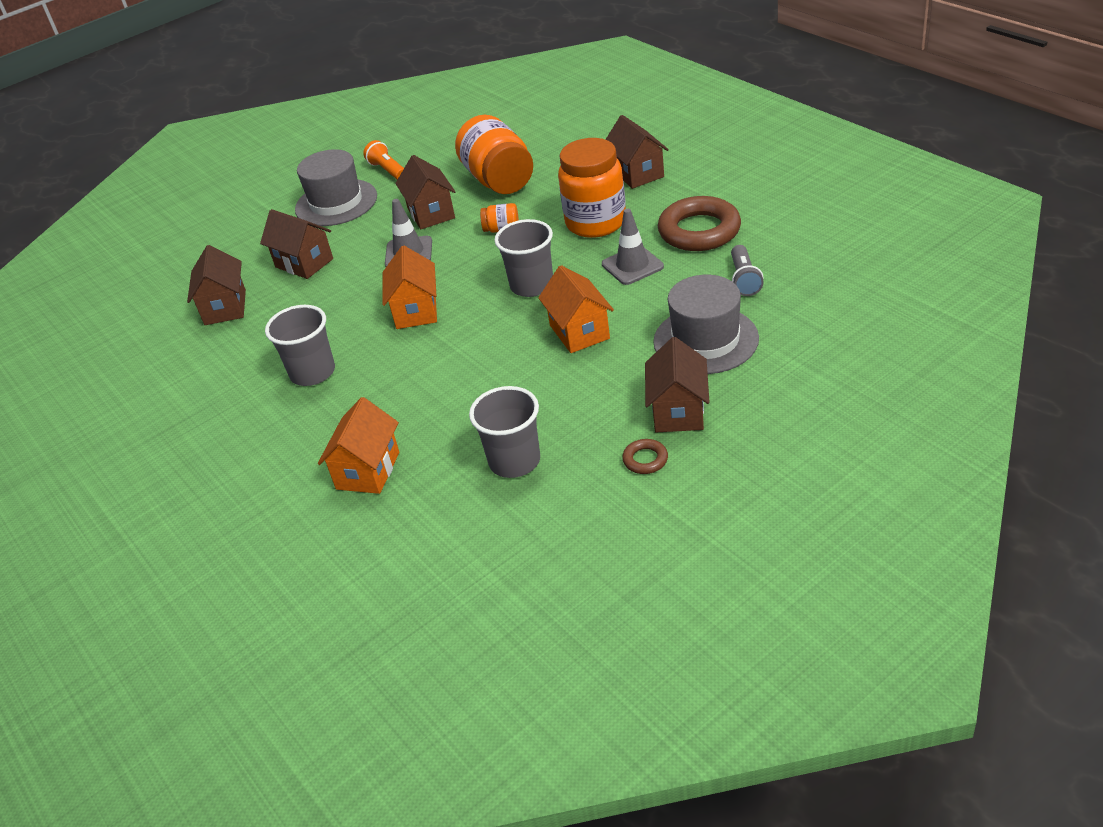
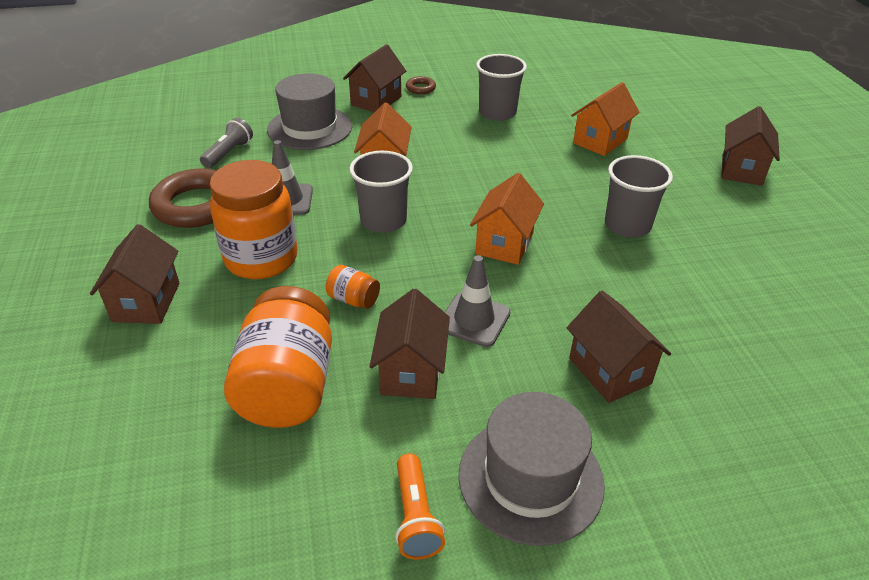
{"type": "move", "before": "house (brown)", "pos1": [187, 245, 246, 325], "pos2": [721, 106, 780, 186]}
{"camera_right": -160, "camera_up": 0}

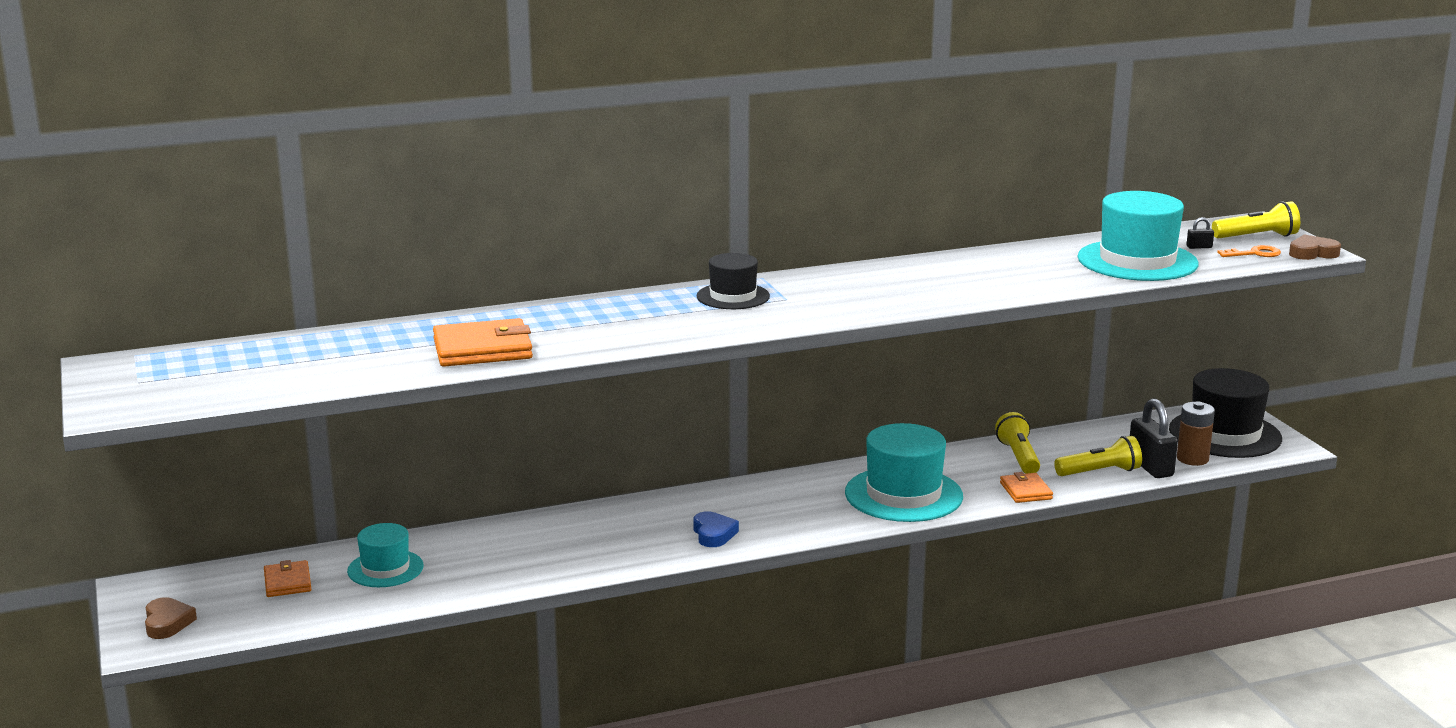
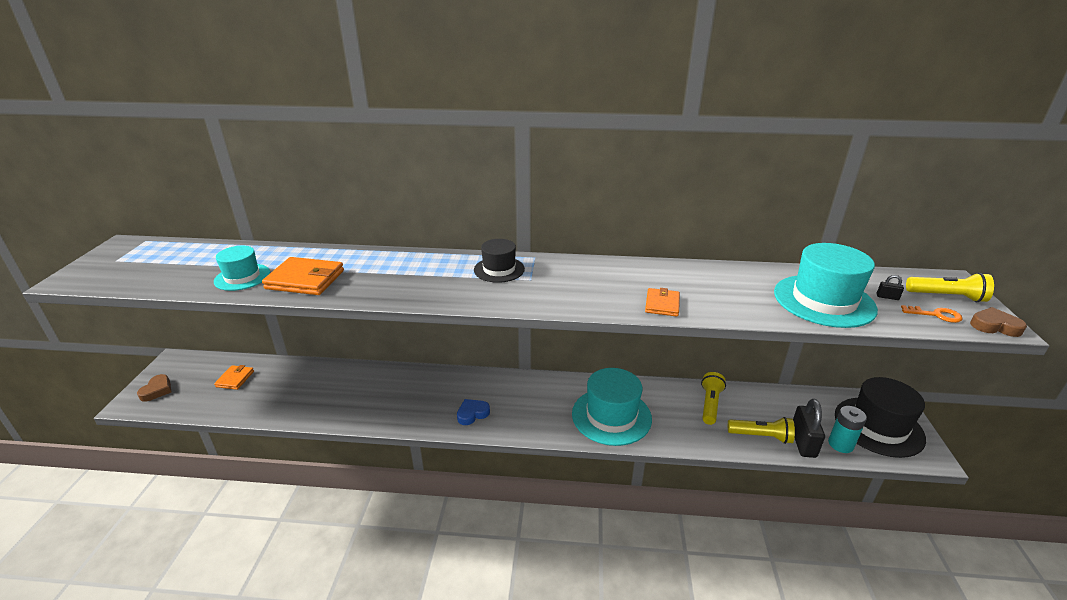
{"type": "recolor", "before": "AA battery (brown)", "after": "AA battery (teal)", "pos1": [1177, 401, 1215, 466], "pos2": [828, 406, 867, 453]}
{"type": "move", "before": "wallet (orange-coloured)", "pos1": [1000, 472, 1053, 503], "pos2": [645, 288, 680, 317]}
{"type": "rotate", "before": "love heart (blue)", "pos1": [693, 511, 739, 547], "pos2": [457, 399, 490, 425], "turn": -135}
{"type": "move", "before": "top hat (teal)", "pos1": [347, 523, 424, 587], "pos2": [214, 246, 270, 291]}
{"camera_right": 25, "camera_up": 10}

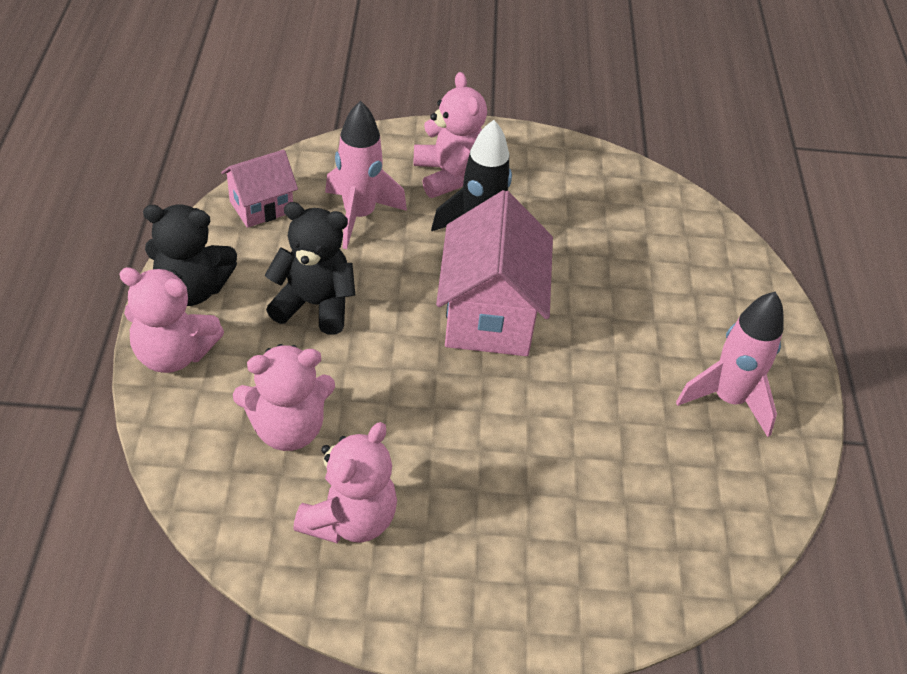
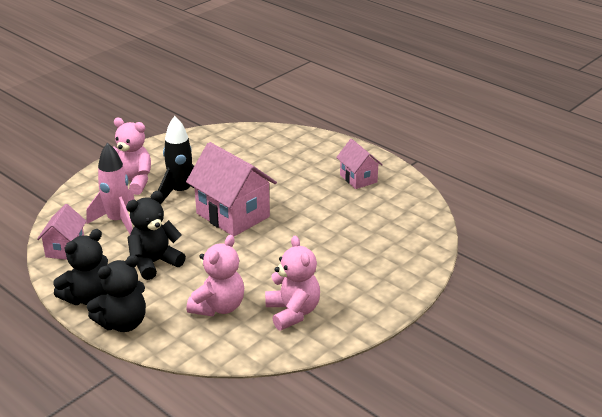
{"type": "recolor", "before": "stuffed bear (pink)", "after": "stuffed bear (black)", "pos1": [119, 267, 224, 373], "pos2": [87, 255, 146, 332]}
{"type": "replace", "before": "spaceship (pink)", "after": "house (pink)", "pos1": [676, 292, 783, 437], "pos2": [336, 139, 383, 189]}
{"camera_right": -45, "camera_up": -15}

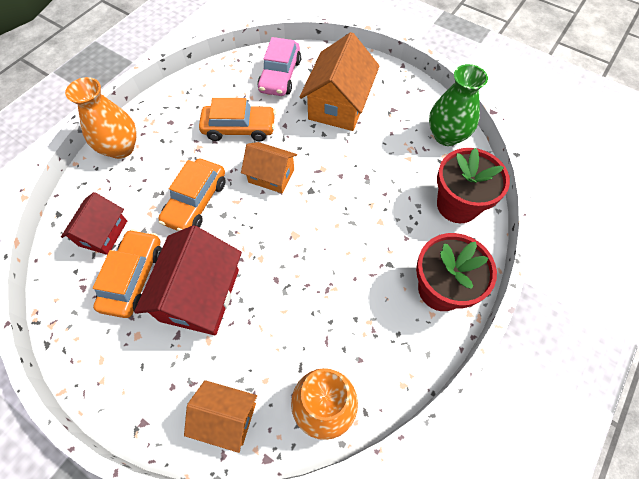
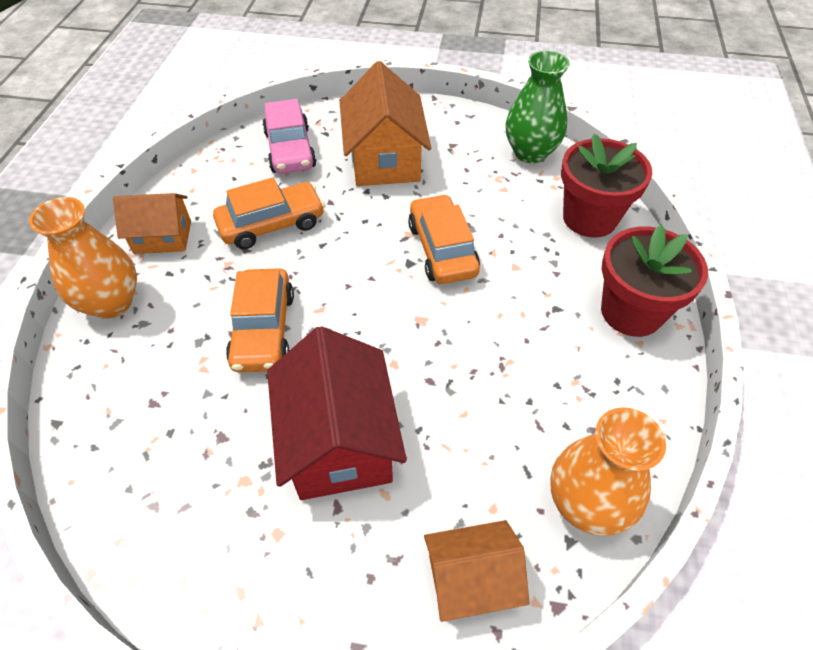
{"type": "move", "before": "house (orange-coloured)", "pos1": [241, 142, 297, 193], "pos2": [113, 193, 191, 254]}
{"type": "delete", "before": "house (crimson)", "pos1": [61, 192, 127, 255]}
{"type": "move", "before": "automobile (orange-coloured)", "pos1": [93, 229, 162, 318], "pos2": [408, 194, 480, 284]}
{"camera_right": -25, "camera_up": -10}

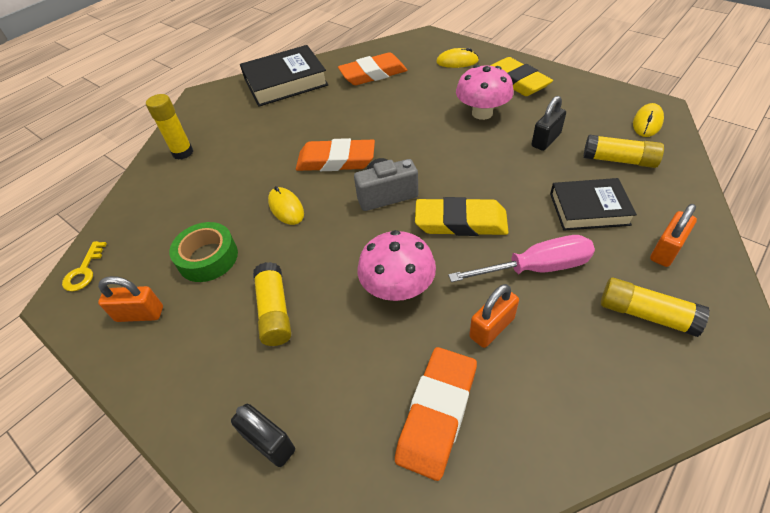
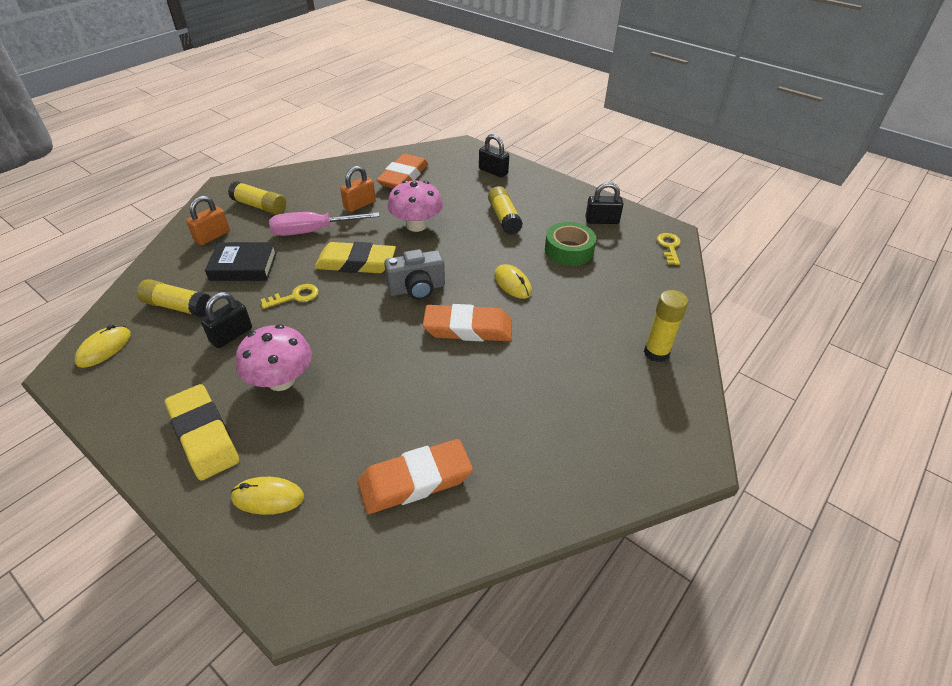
{"type": "delete", "before": "hardback (black)", "pos1": [240, 45, 328, 107]}
{"type": "recolor", "before": "padlock (orange-coloured)", "after": "padlock (black)", "pos1": [98, 276, 163, 322], "pos2": [585, 182, 624, 224]}
{"type": "insert", "after": "latchkey (yellow)", "pos2": [260, 284, 319, 309]}
{"camera_right": 175, "camera_up": -5}

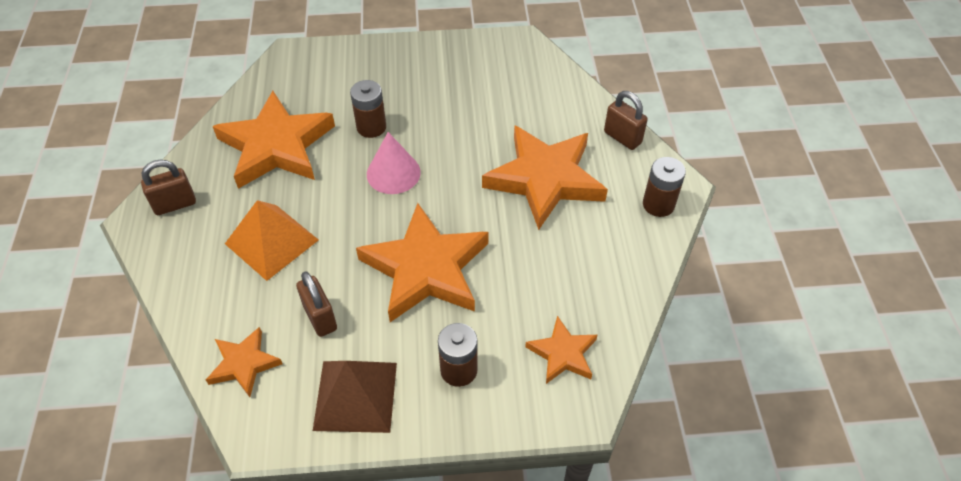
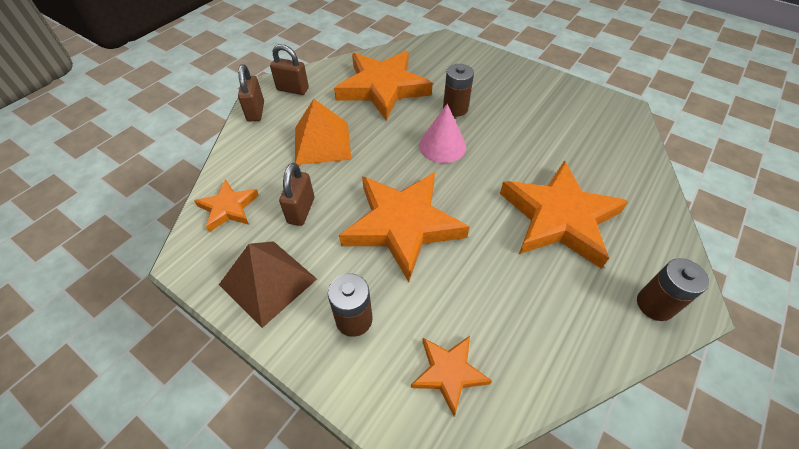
{"type": "move", "before": "padlock (brown)", "pos1": [604, 91, 648, 150], "pos2": [238, 64, 264, 121]}
{"camera_right": 40, "camera_up": 0}

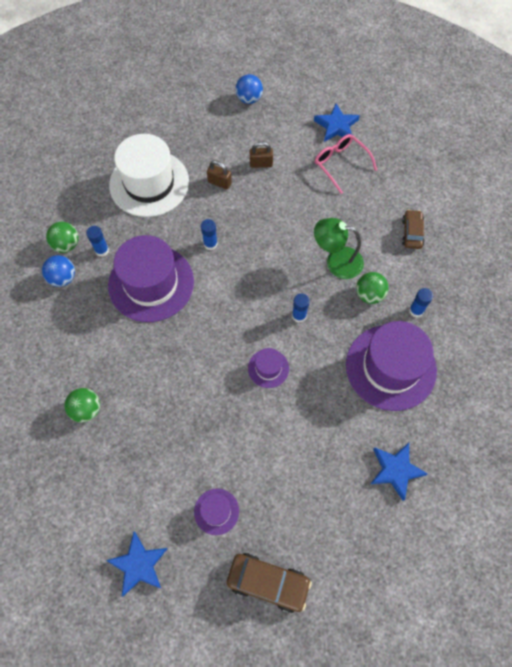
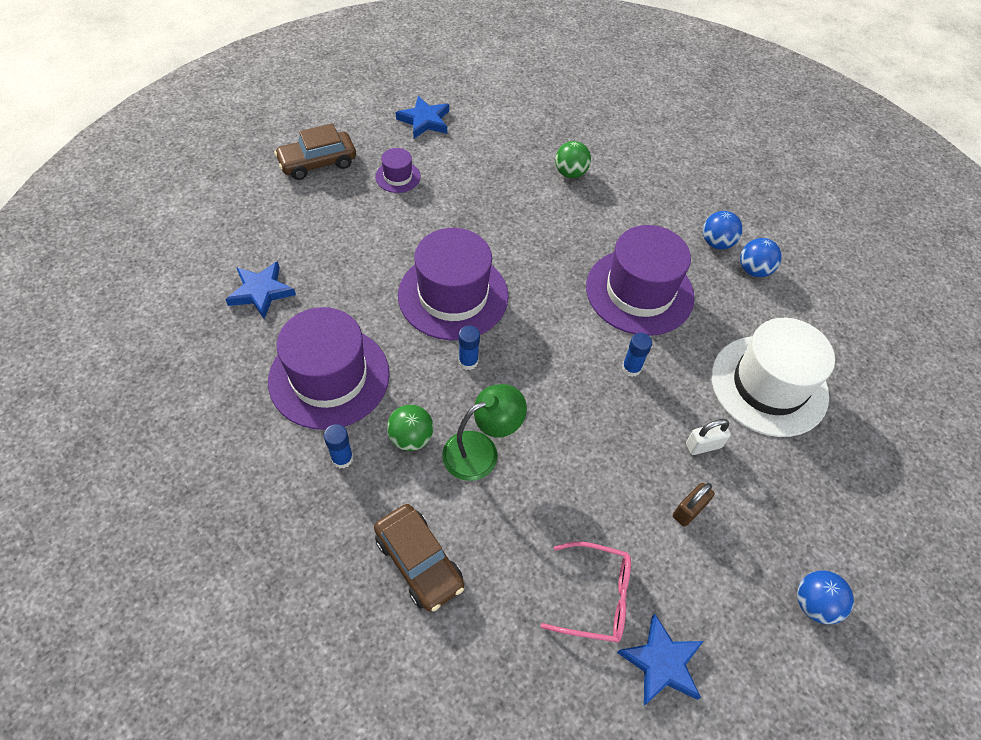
{"type": "recolor", "before": "padlock (brown)", "after": "padlock (snow-white)", "pos1": [207, 160, 232, 190], "pos2": [686, 419, 731, 455]}
{"type": "resize", "before": "automobile (brown)", "pos1": [402, 209, 424, 249], "pos2": [374, 504, 464, 612], "scale": 1.52}
{"type": "recolor", "before": "sphere (leaf-green)", "after": "sphere (blue)", "pos1": [46, 222, 79, 253], "pos2": [740, 238, 781, 277]}
{"type": "delete", "before": "glue (blue)", "pos1": [86, 226, 109, 257]}
{"type": "resize", "before": "top hat (violet)", "pos1": [248, 348, 289, 388], "pos2": [398, 228, 509, 340], "scale": 2.19}
{"camera_right": 135, "camera_up": -10}

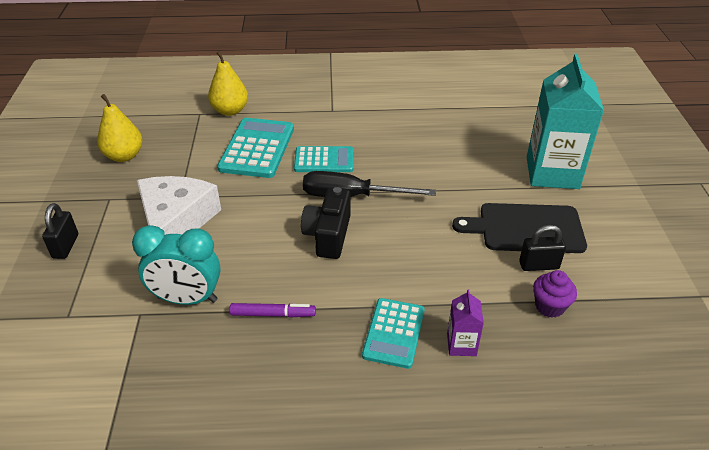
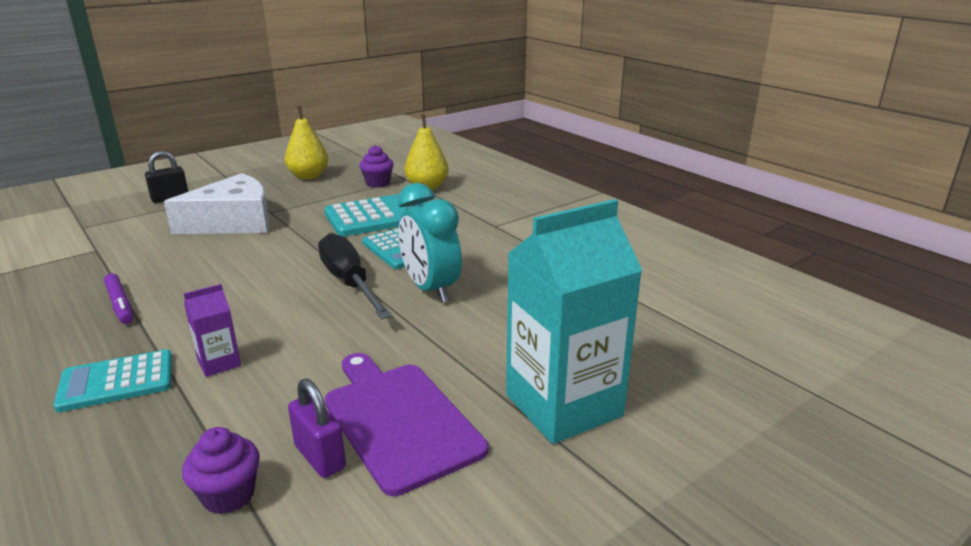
{"type": "delete", "before": "compact camera (black)", "pos1": [301, 187, 351, 259]}
{"type": "recolor", "before": "bread board (black)", "after": "bread board (violet)", "pos1": [452, 203, 587, 253], "pos2": [325, 353, 488, 496]}
{"type": "move", "before": "alarm clock (teal)", "pos1": [132, 225, 221, 305], "pos2": [398, 183, 462, 303]}
{"type": "recolor", "before": "padlock (black)", "after": "padlock (violet)", "pos1": [519, 225, 566, 271], "pos2": [288, 378, 346, 478]}
{"type": "move", "before": "carton (violet)", "pos1": [447, 289, 484, 356], "pos2": [184, 284, 241, 377]}
{"type": "insert", "after": "cupcake (violet)", "pos2": [359, 145, 394, 188]}
{"camera_right": 55, "camera_up": -15}

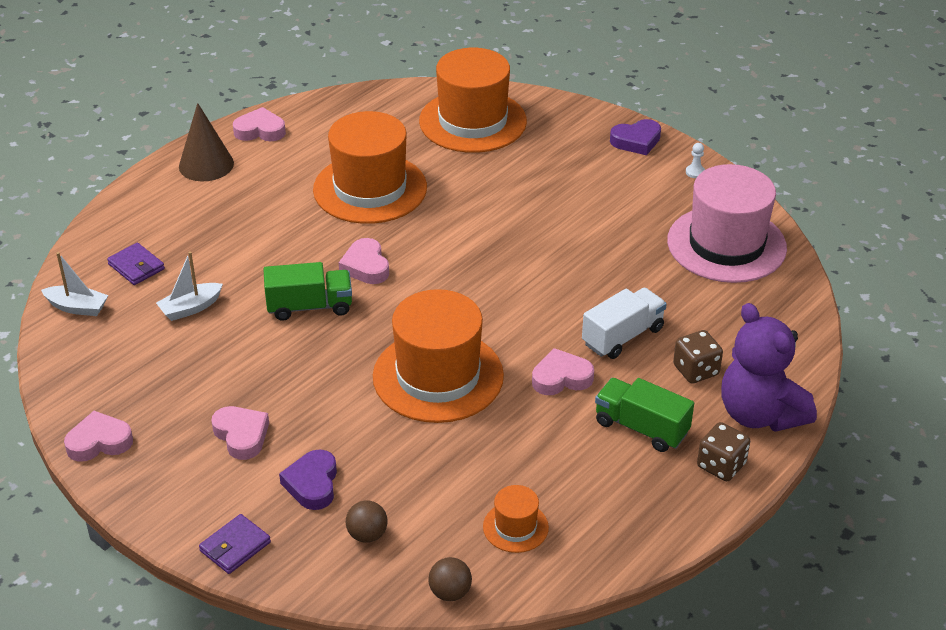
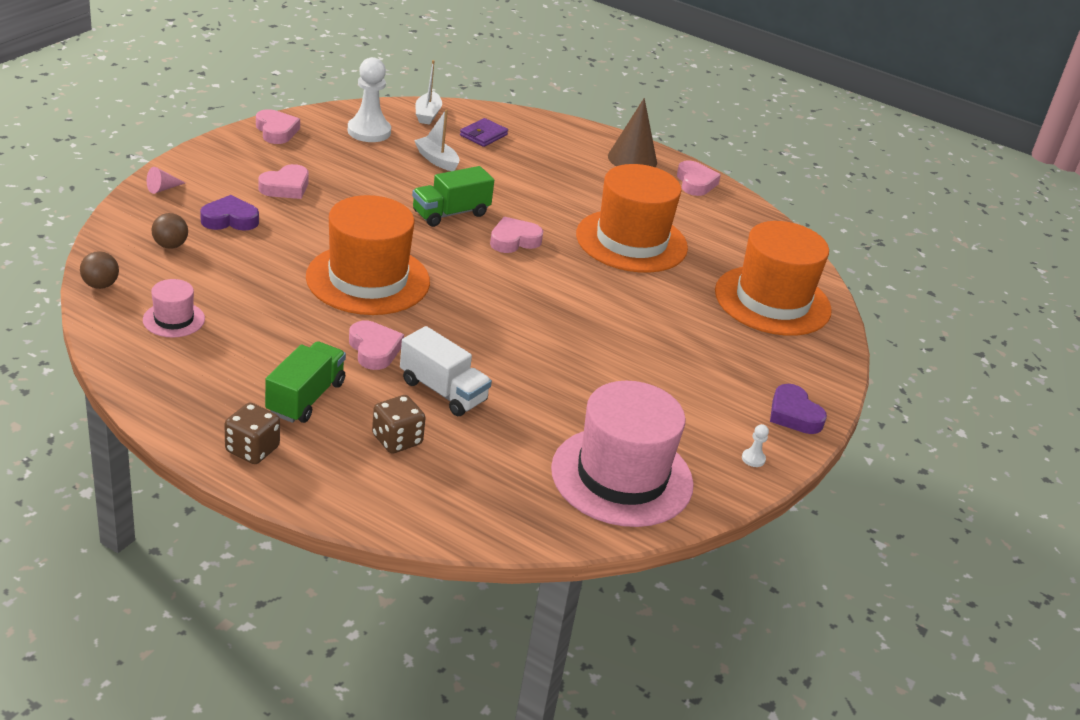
{"type": "rotate", "before": "toy truck (leaf-green)", "pos1": [264, 262, 352, 321], "pos2": [412, 166, 494, 227], "turn": 75}
{"type": "delete", "before": "stuffed bear (violet)", "pos1": [721, 303, 817, 432]}
{"type": "recolor", "before": "top hat (orange-coloured)", "after": "top hat (pink)", "pos1": [483, 485, 549, 553], "pos2": [143, 279, 205, 338]}
{"type": "replace", "before": "wallet (violet)", "after": "solid cone (pink)", "pos1": [199, 514, 271, 574], "pos2": [147, 167, 185, 194]}
{"type": "insert", "after": "game pawn (snow-white)", "pos2": [348, 57, 391, 142]}
{"camera_right": 75, "camera_up": -5}

